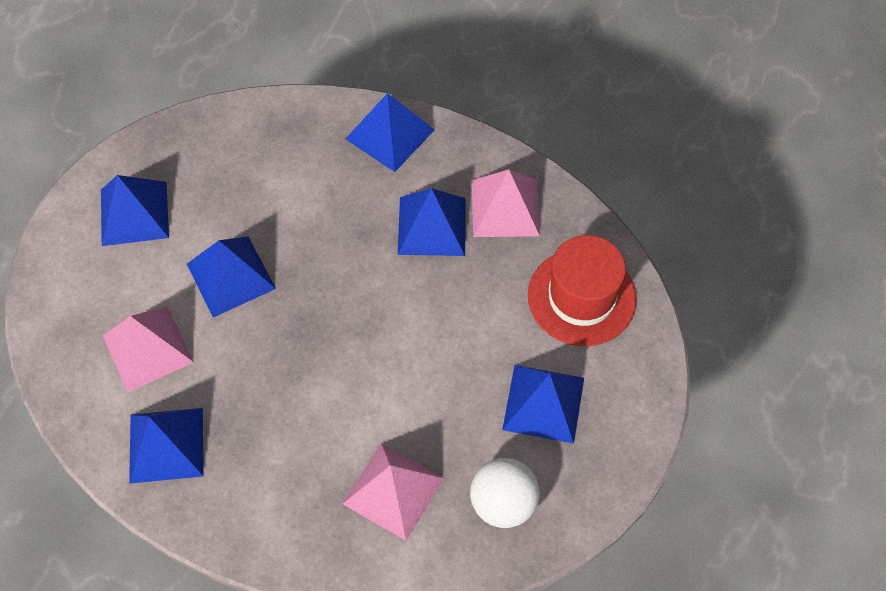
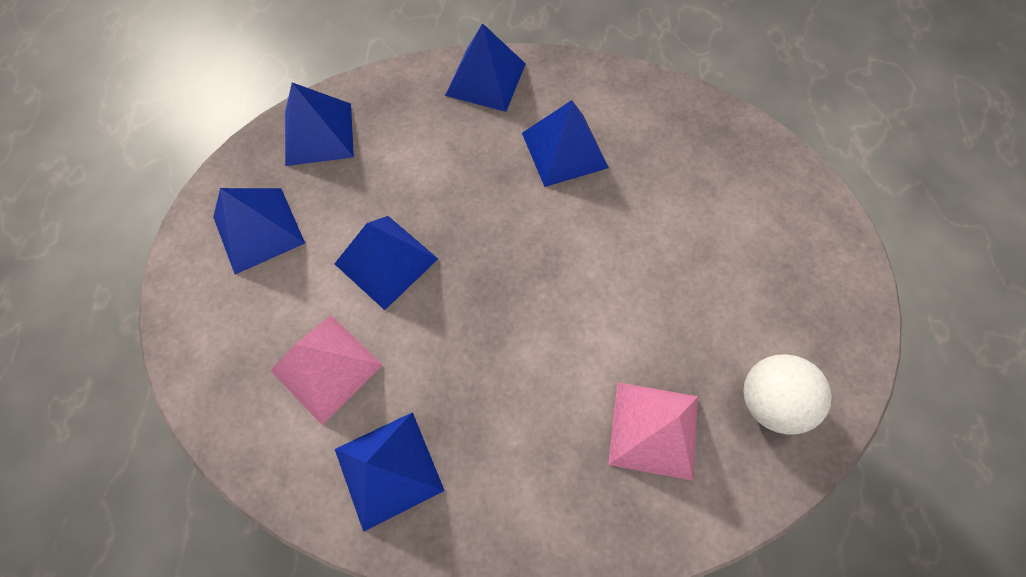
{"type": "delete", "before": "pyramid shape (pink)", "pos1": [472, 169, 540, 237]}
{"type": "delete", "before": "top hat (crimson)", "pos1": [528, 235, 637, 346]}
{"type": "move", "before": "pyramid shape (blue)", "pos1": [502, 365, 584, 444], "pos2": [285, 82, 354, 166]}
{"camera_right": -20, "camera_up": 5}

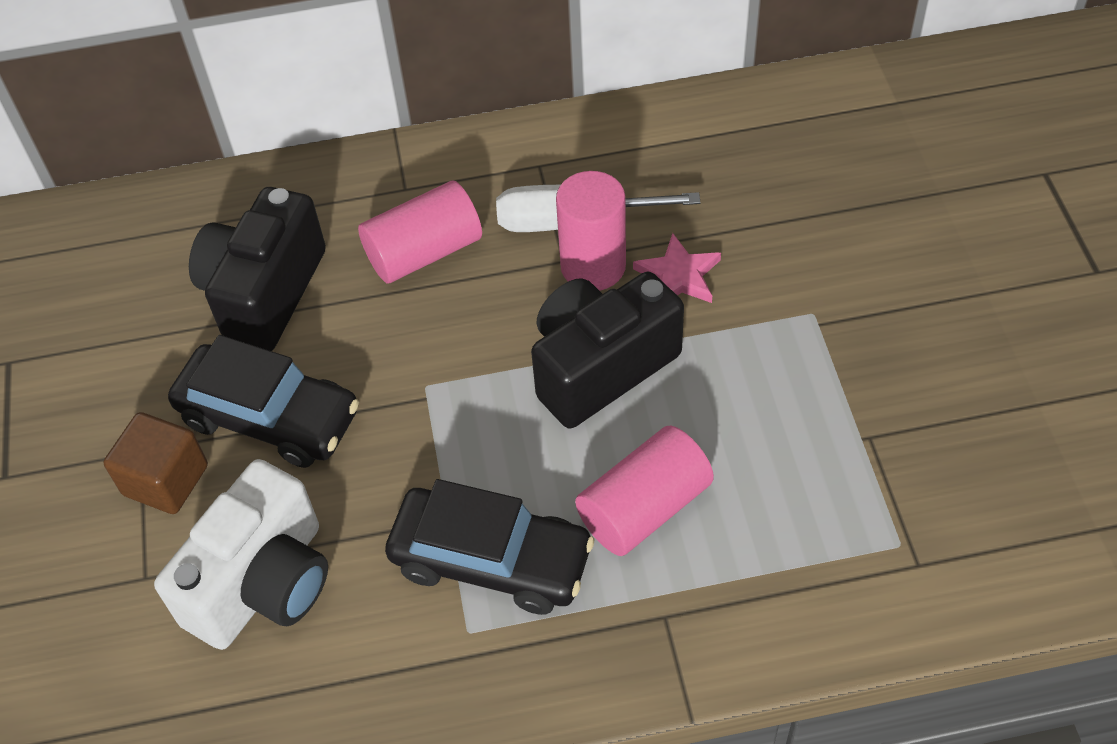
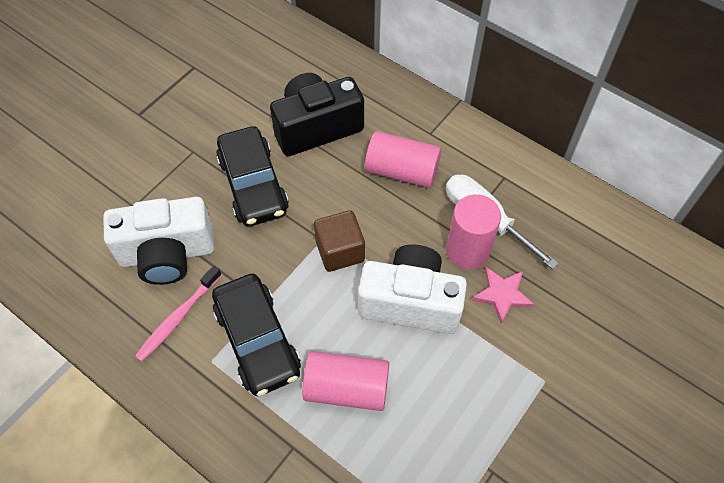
{"type": "recolor", "before": "compact camera (black)", "after": "compact camera (snow-white)", "pos1": [531, 272, 684, 429], "pos2": [358, 244, 467, 334]}
{"type": "move", "before": "block (brown)", "pos1": [104, 412, 208, 514], "pos2": [314, 210, 365, 272]}
{"type": "insert", "after": "tooth brush (pink)", "pos2": [135, 266, 222, 362]}
{"camera_right": 45, "camera_up": 5}

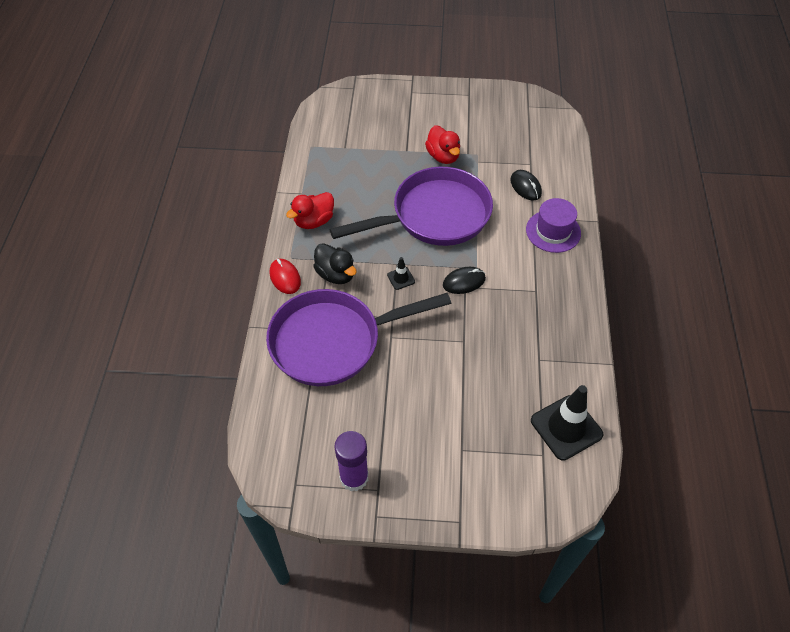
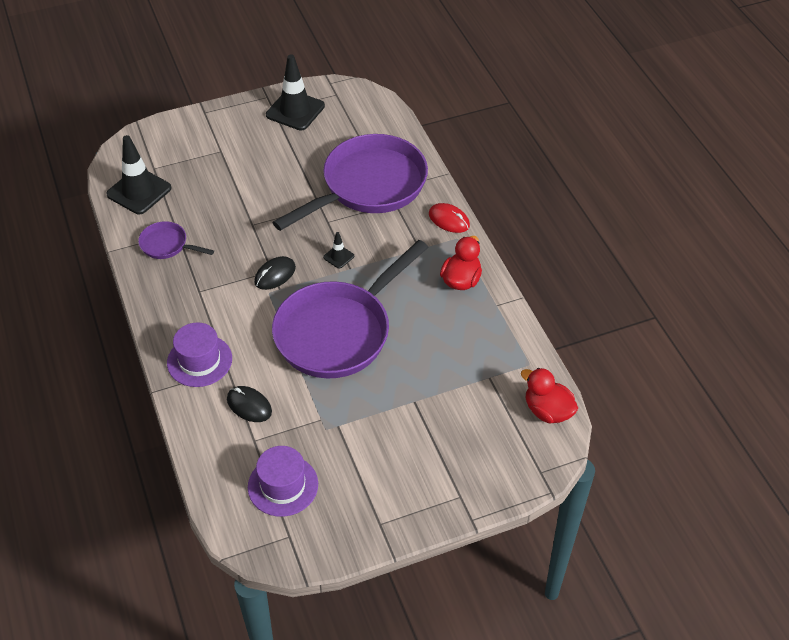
{"type": "move", "before": "duck (crimson)", "pos1": [425, 125, 460, 164], "pos2": [521, 368, 578, 424]}
{"type": "delete", "before": "duck (black)", "pos1": [313, 243, 357, 284]}
{"type": "replace", "before": "glue (violet)", "after": "safety cone (black)", "pos1": [334, 431, 368, 491], "pos2": [266, 55, 325, 130]}
{"type": "insert", "after": "pan (violet)", "pos2": [138, 221, 214, 259]}
{"type": "insert", "after": "top hat (violet)", "pos2": [248, 446, 318, 517]}
{"camera_right": 155, "camera_up": -5}

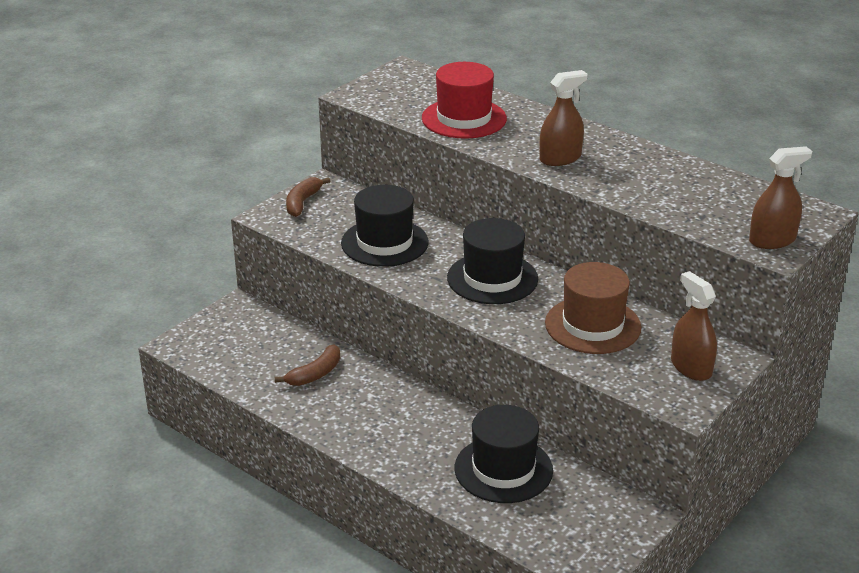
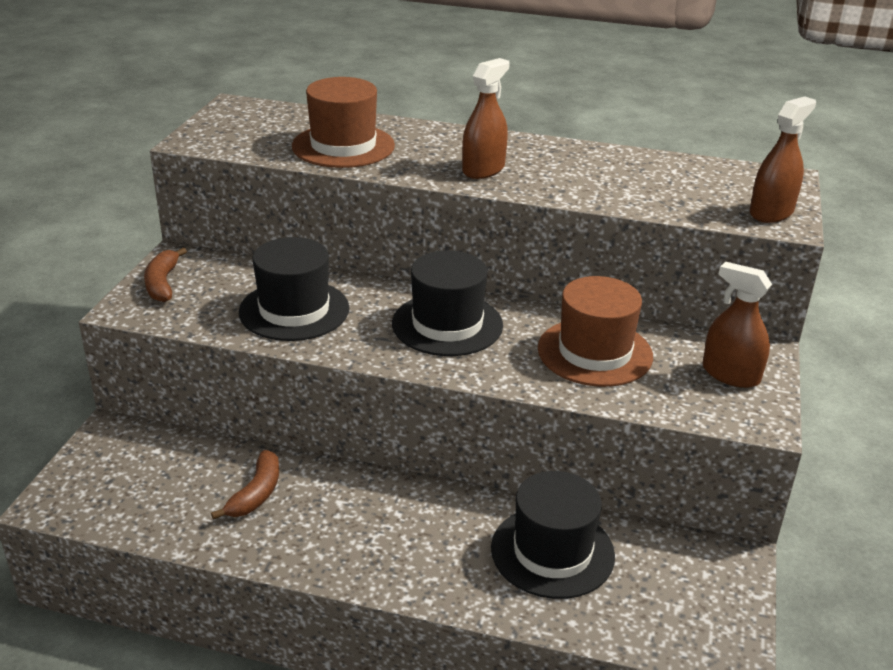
{"type": "recolor", "before": "top hat (crimson)", "after": "top hat (brown)", "pos1": [422, 62, 507, 139], "pos2": [292, 77, 395, 168]}
{"camera_right": -25, "camera_up": 0}

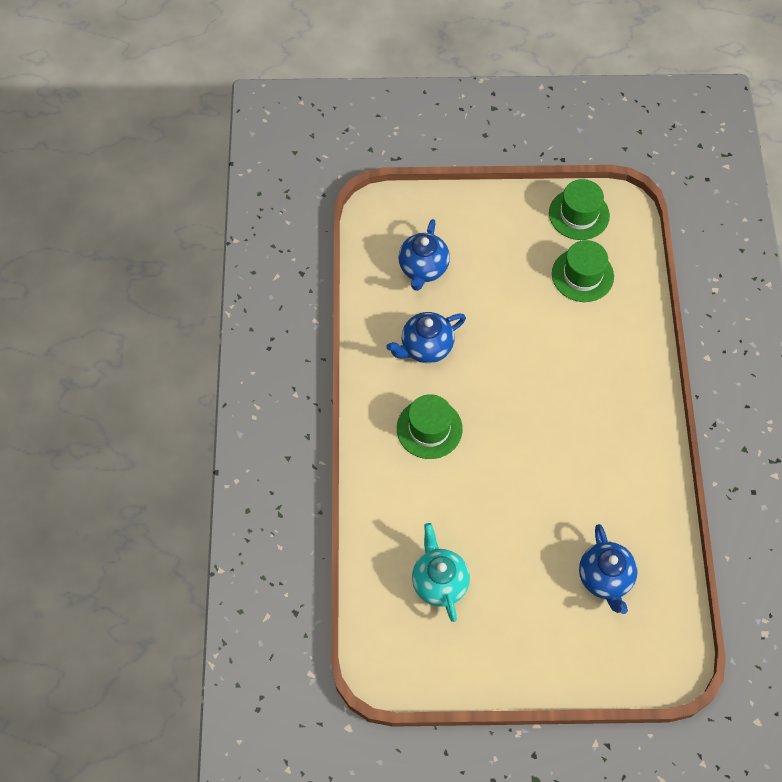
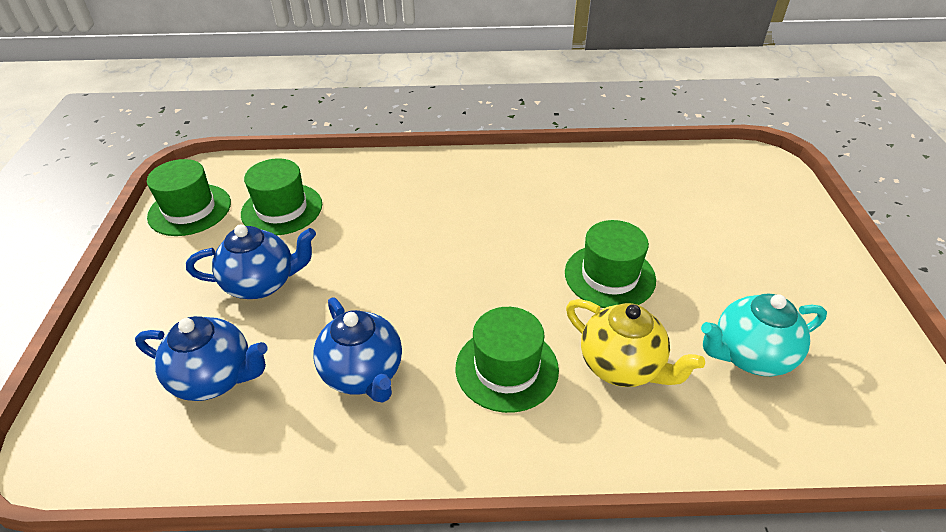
{"type": "move", "before": "china teapot (blue)", "pos1": [579, 524, 638, 614], "pos2": [186, 225, 316, 299]}
{"type": "insert", "after": "top hat (leaf-green)", "pos2": [565, 220, 656, 308]}
{"type": "insert", "after": "china teapot (yellow)", "pos2": [566, 299, 705, 387]}
{"camera_right": -90, "camera_up": -20}

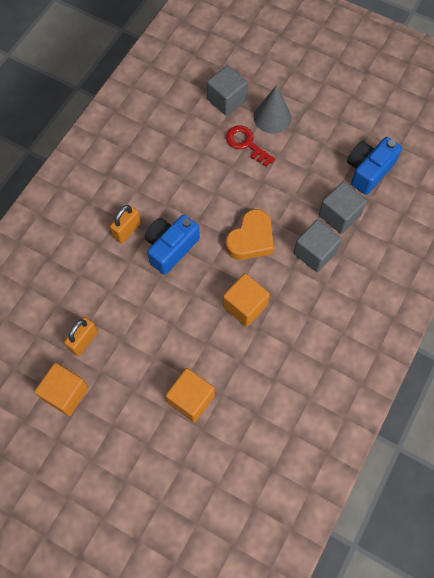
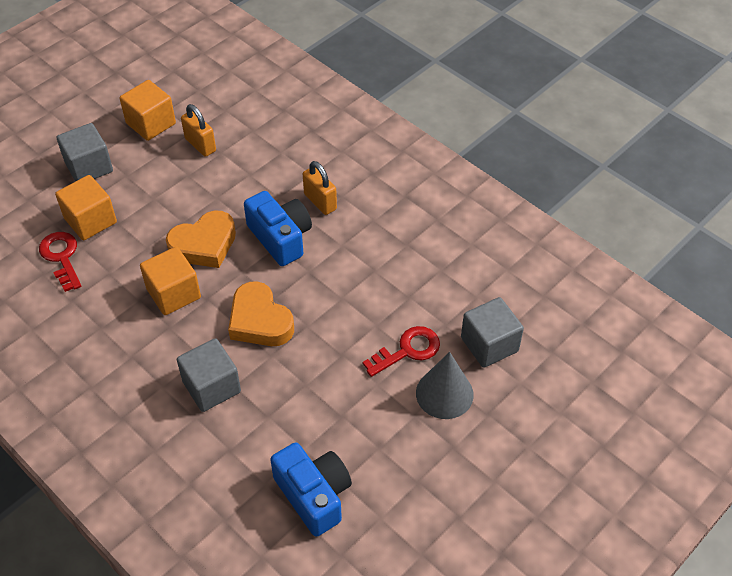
{"type": "move", "before": "block (ash-grey)", "pos1": [319, 182, 367, 234], "pos2": [57, 123, 113, 182]}
{"type": "insert", "after": "love heart (orange-coloured)", "pos2": [166, 210, 236, 268]}
{"type": "insert", "after": "latchkey (crimson)", "pos2": [39, 232, 81, 292]}
{"camera_right": 105, "camera_up": -15}

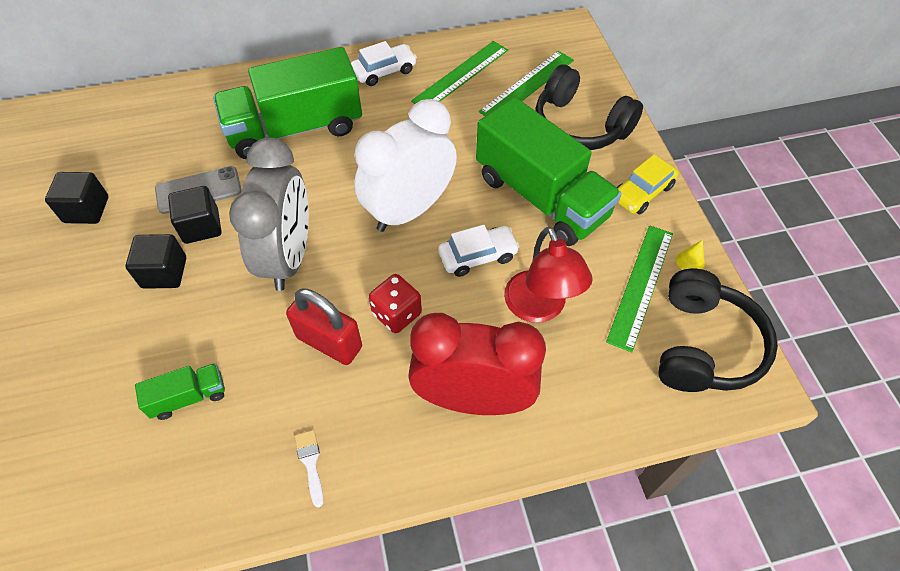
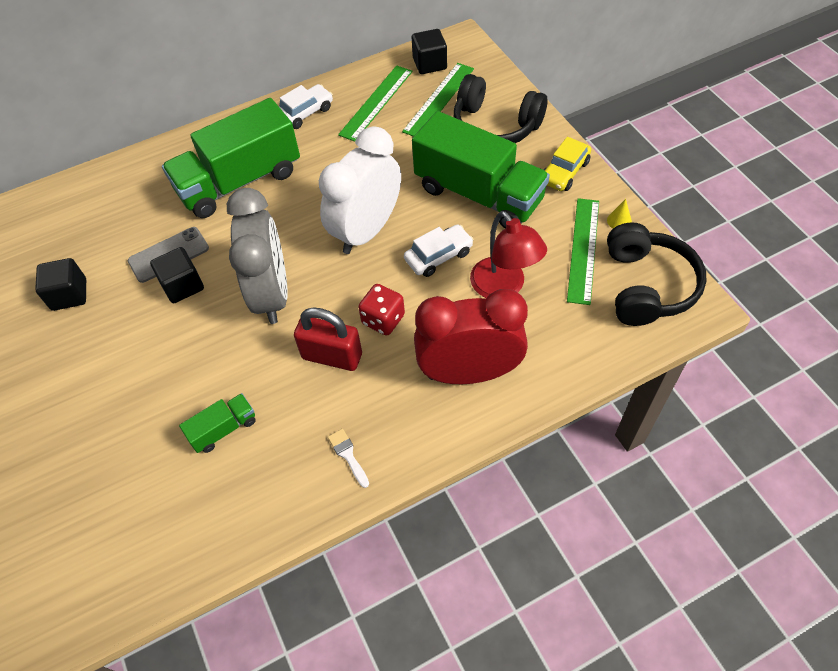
{"type": "move", "before": "block (black)", "pos1": [125, 234, 186, 289], "pos2": [412, 29, 447, 74]}
{"camera_right": -10, "camera_up": 0}

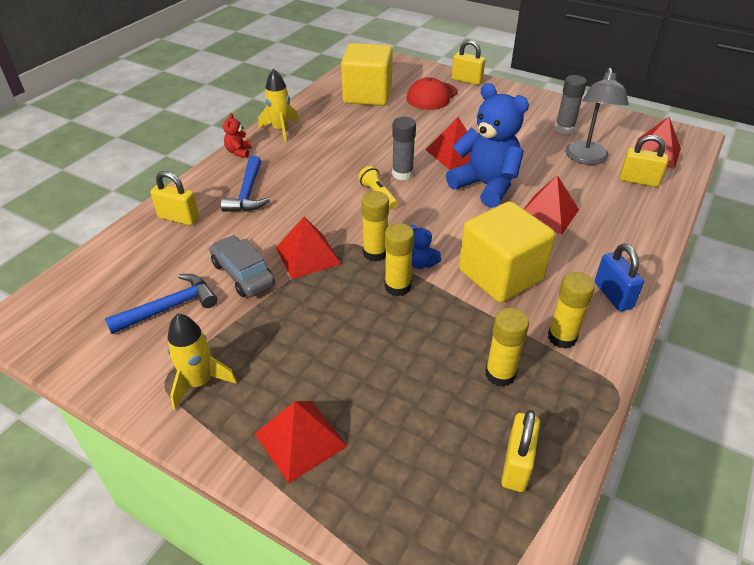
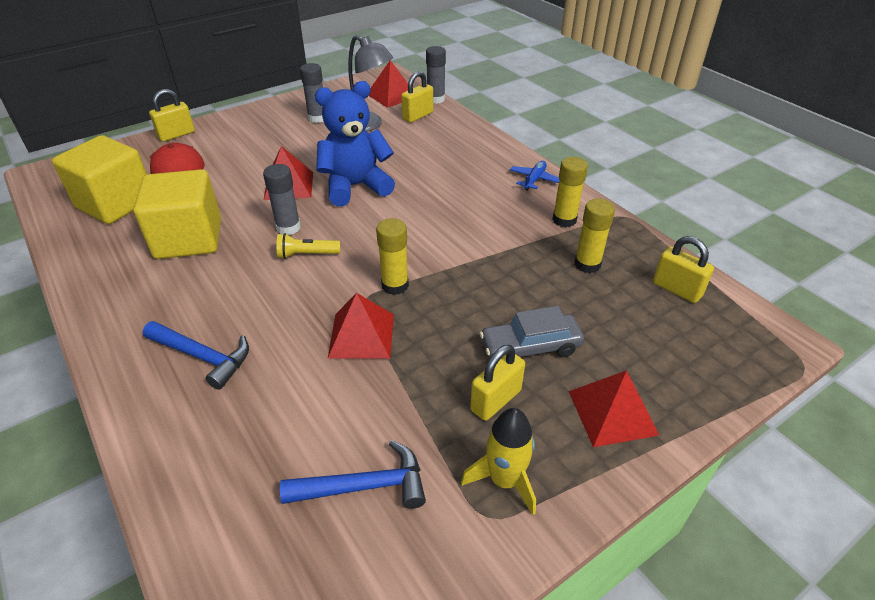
{"type": "delete", "before": "spaceship (yellow)", "pos1": [258, 69, 299, 142]}
{"type": "delete", "before": "stuffed bear (crimson)", "pos1": [223, 113, 252, 158]}
{"type": "move", "before": "padlock (yellow)", "pos1": [151, 171, 199, 225], "pos2": [470, 345, 525, 421]}
{"type": "delete", "before": "pyramid shape (crimson)", "pos1": [524, 175, 579, 235]}
{"type": "move", "before": "block (yellow)", "pos1": [459, 201, 555, 303], "pos2": [133, 169, 221, 259]}
{"type": "delete", "before": "glue (yellow)", "pos1": [385, 223, 414, 296]}
{"type": "delete", "before": "stuffed bear (blue)", "pos1": [410, 225, 441, 269]}
{"type": "move", "before": "automobile (ash-grey)", "pos1": [209, 235, 275, 297], "pos2": [480, 306, 584, 359]}
{"type": "replace", "before": "padlock (blue)", "after": "aeroplane (blue)", "pos1": [595, 244, 644, 311], "pos2": [510, 161, 559, 191]}
{"type": "rotate", "before": "claw hammer (blue)", "pos1": [105, 274, 218, 334], "pos2": [280, 440, 426, 509], "turn": 90}
{"type": "insert", "after": "glue (ash-grey)", "pos2": [426, 46, 446, 104]}
{"camera_right": -65, "camera_up": 0}

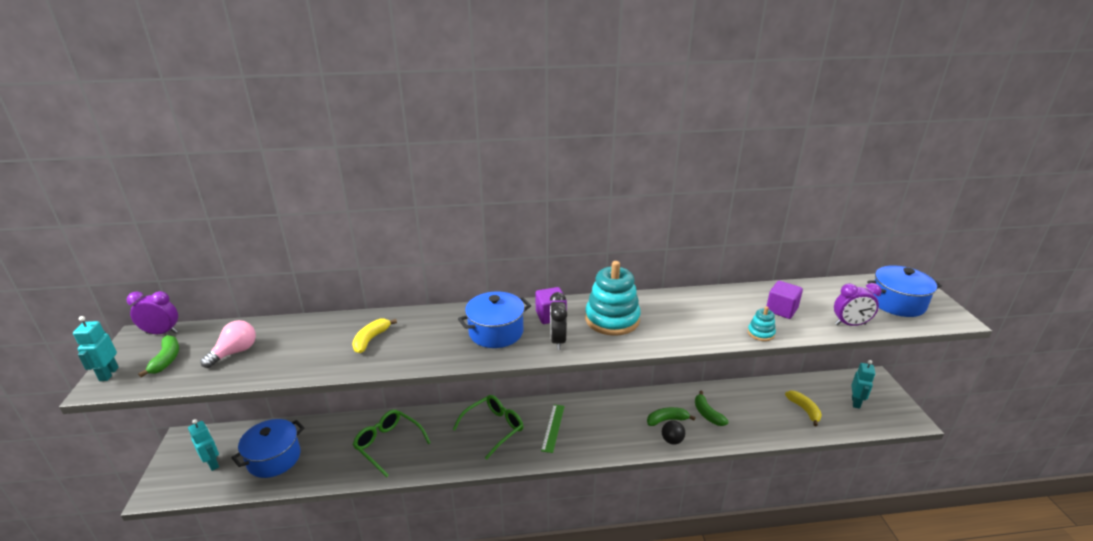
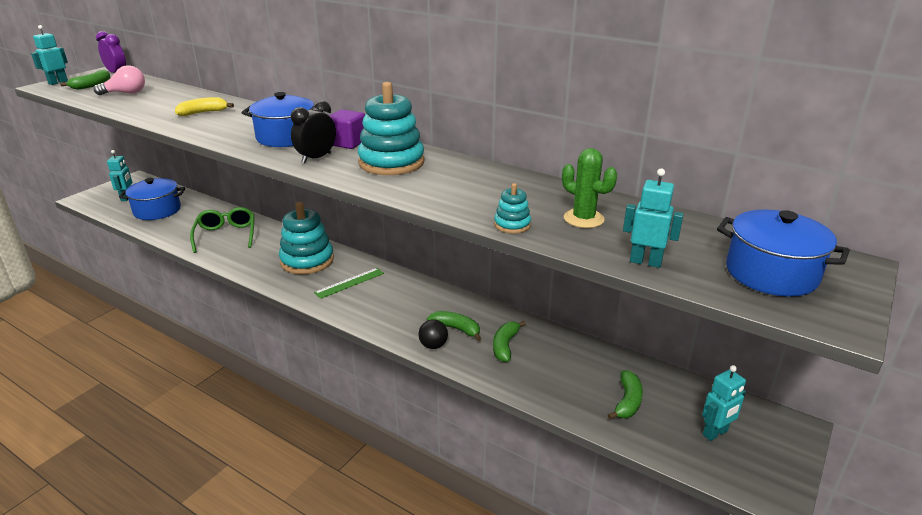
{"type": "replace", "before": "block (violet)", "after": "prickly plant (leaf-green)", "pos1": [767, 281, 803, 319], "pos2": [562, 148, 617, 228]}
{"type": "replace", "before": "alarm clock (violet)", "after": "toy robot (teal)", "pos1": [834, 283, 882, 326], "pos2": [623, 169, 684, 268]}
{"type": "recolor", "before": "toy banana (yellow)", "after": "toy banana (leaf-green)", "pos1": [785, 391, 822, 426], "pos2": [608, 370, 643, 419]}
{"type": "replace", "before": "spectacles (leaf-green)", "after": "ring stacker (teal)", "pos1": [452, 395, 524, 460], "pos2": [279, 202, 334, 274]}
{"camera_right": 40, "camera_up": 0}

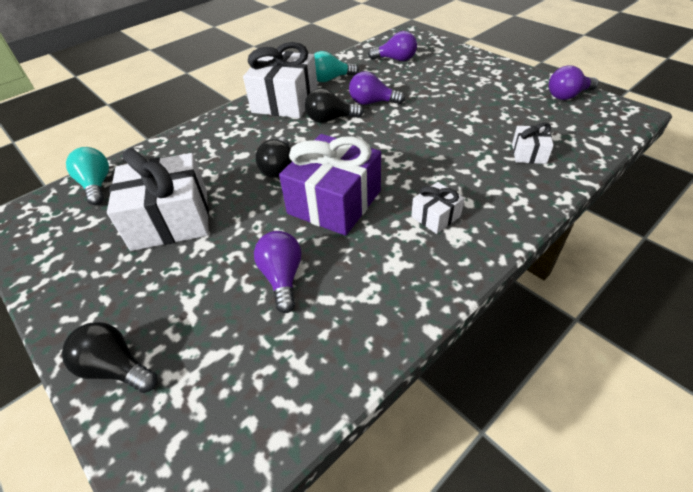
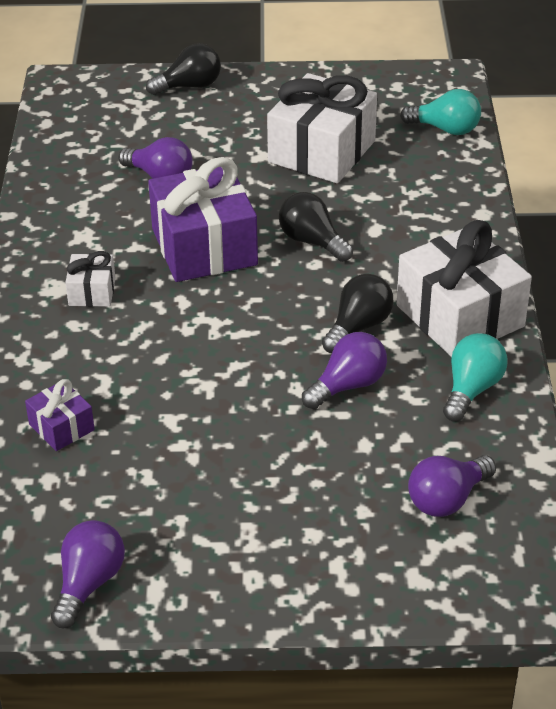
{"type": "recolor", "before": "present (snow-white)", "after": "present (violet)", "pos1": [512, 123, 554, 164], "pos2": [25, 379, 95, 451]}
{"camera_right": 130, "camera_up": -5}

